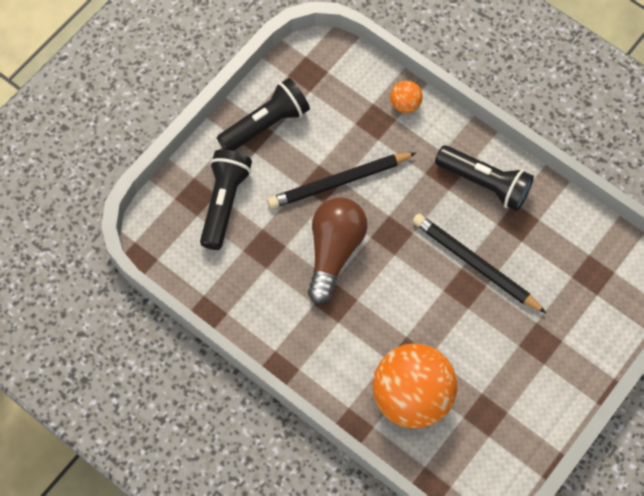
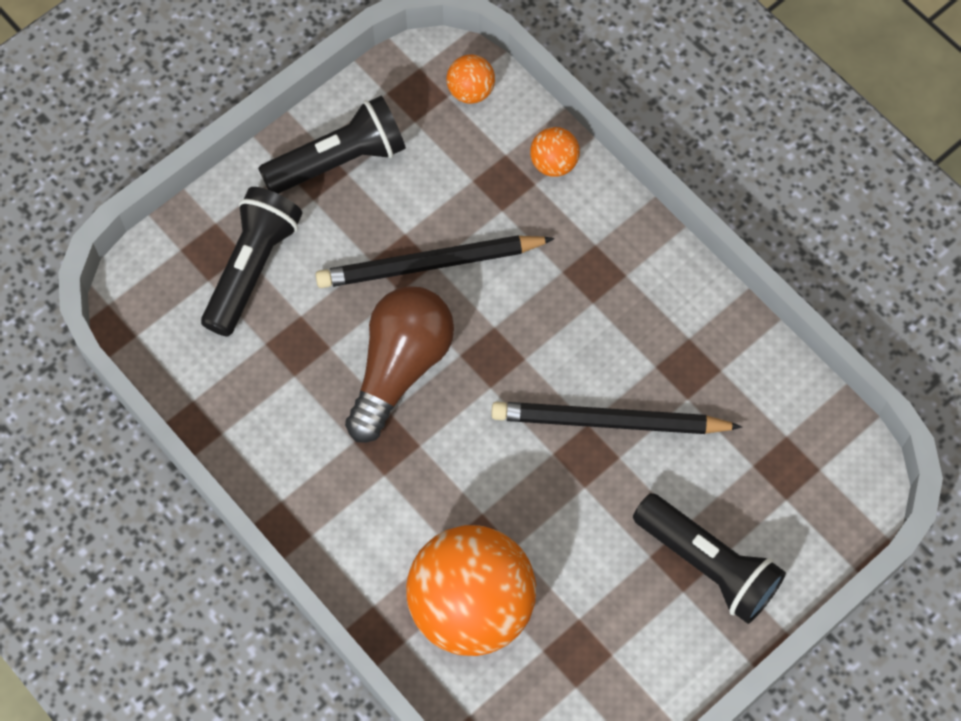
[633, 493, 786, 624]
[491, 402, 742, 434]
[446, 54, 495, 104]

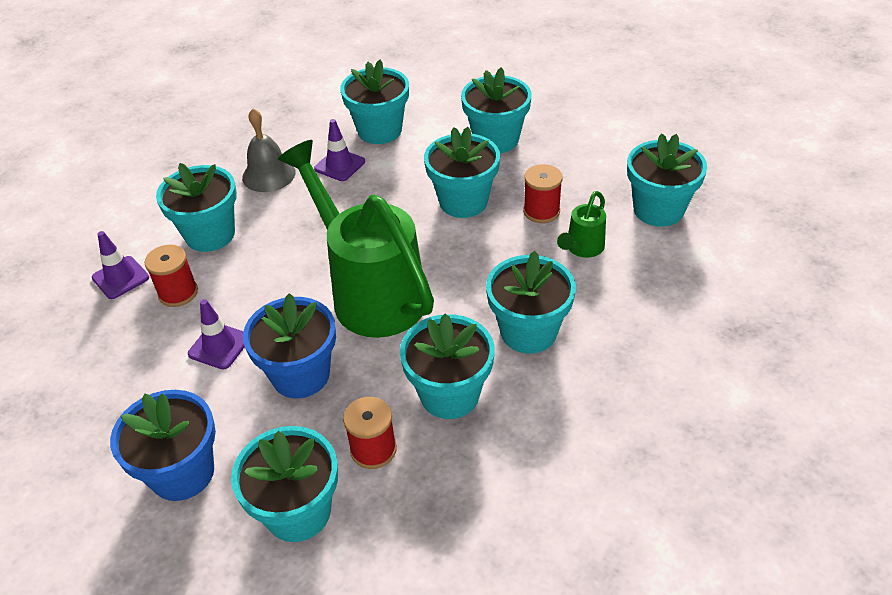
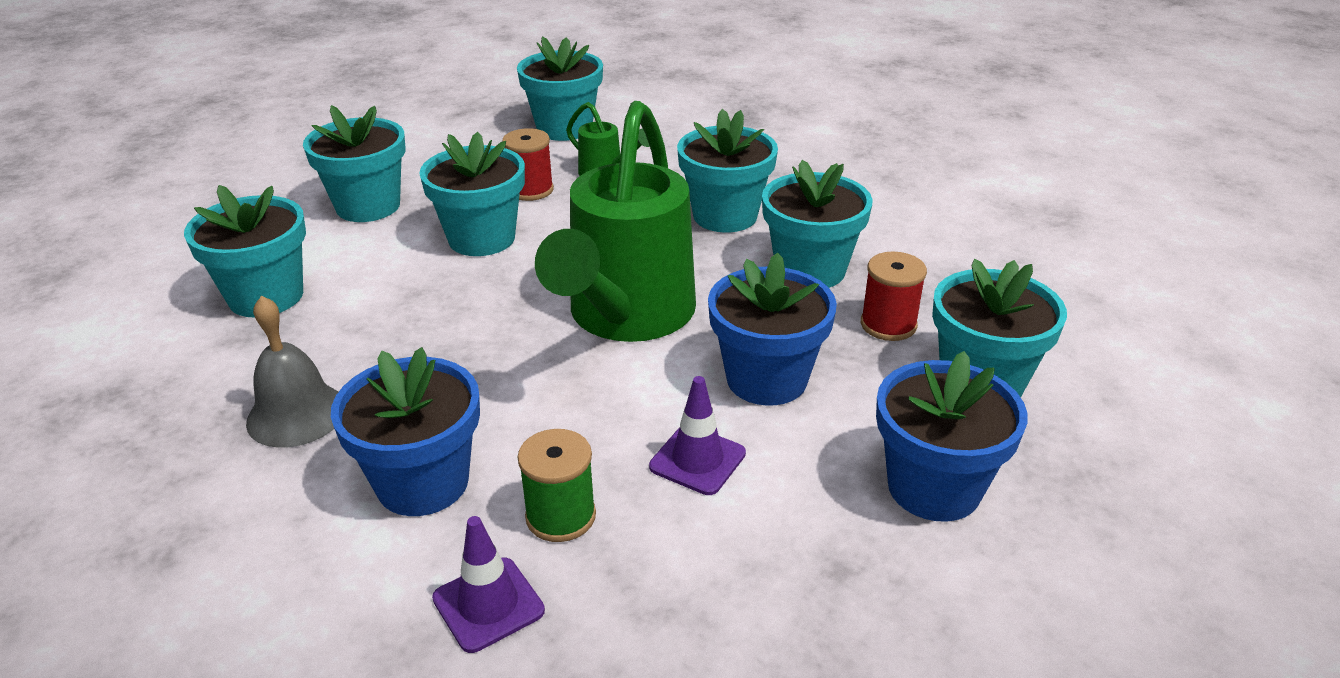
[314, 119, 365, 181] (first image)
[535, 101, 696, 342]
[331, 347, 480, 516]
[518, 429, 596, 542]

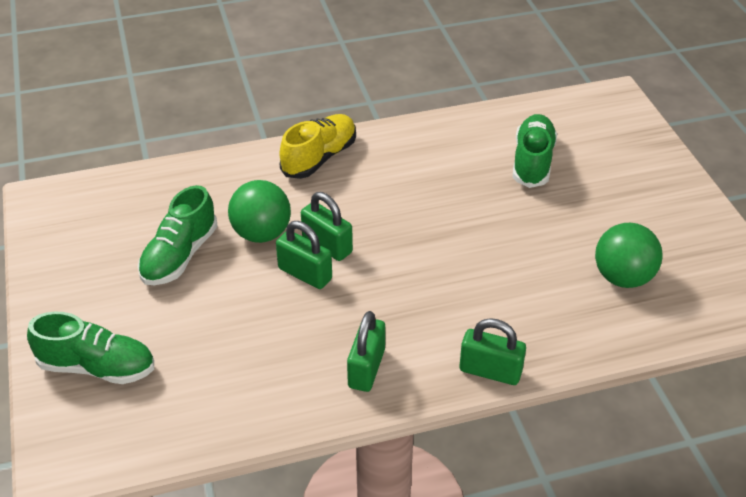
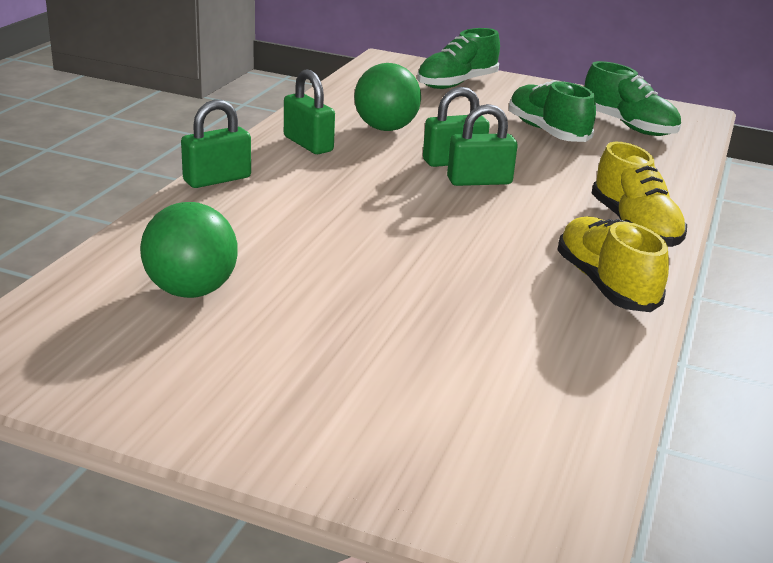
[585, 61, 681, 136]
[354, 63, 421, 131]
[557, 217, 669, 312]

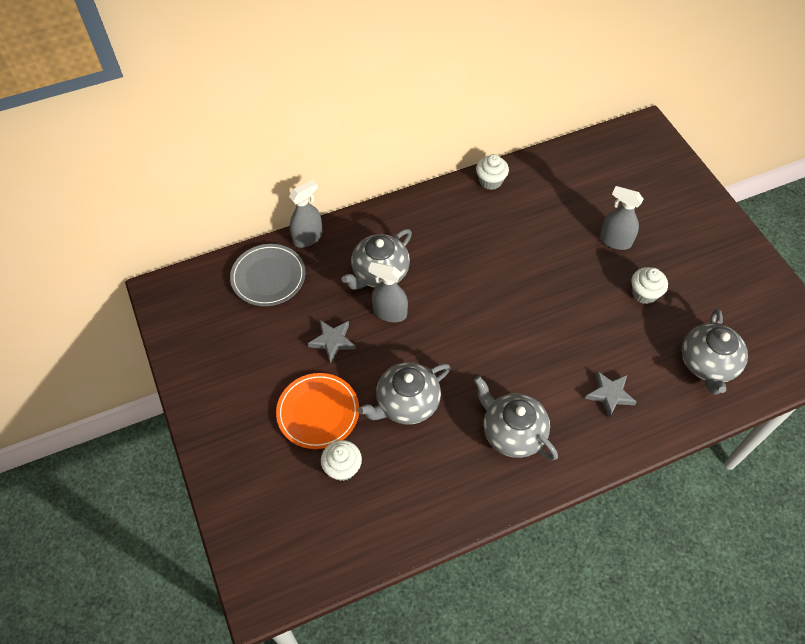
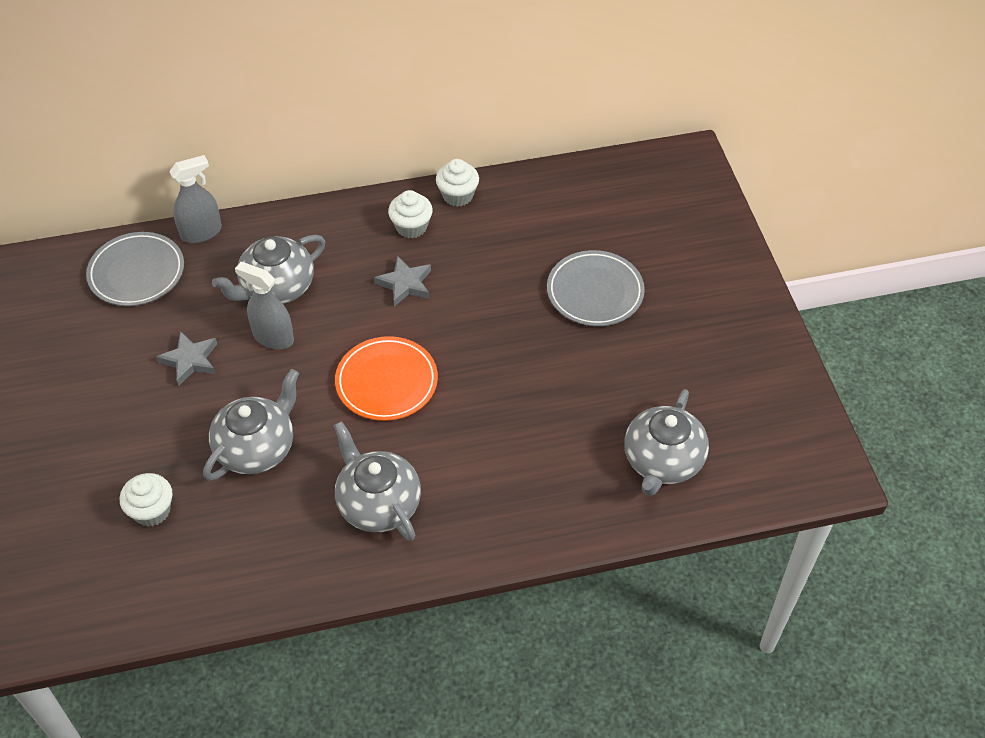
[547, 250, 645, 326]
[388, 190, 433, 239]
[203, 369, 299, 481]
[374, 256, 431, 307]
[335, 336, 438, 421]

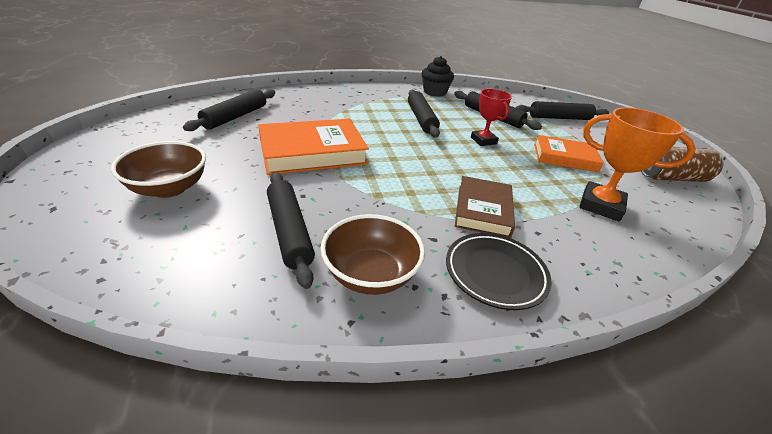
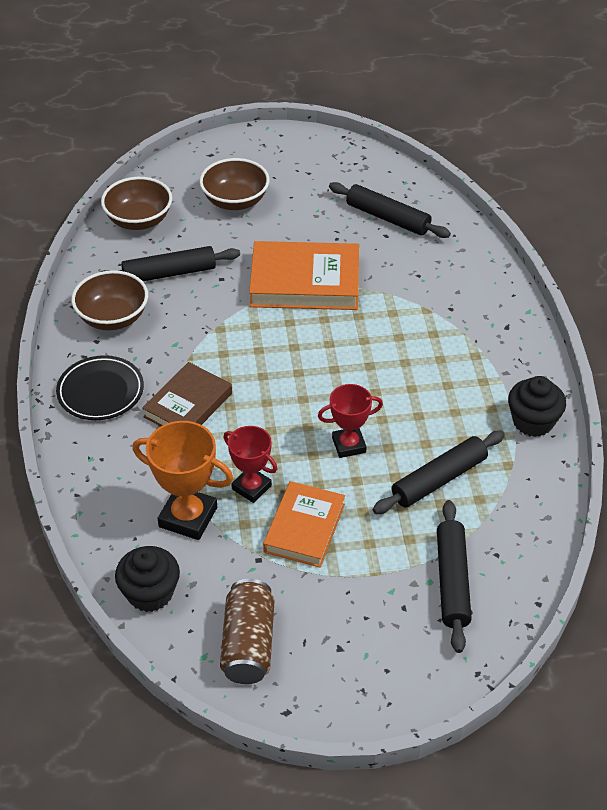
[408, 90, 440, 138] (first image)
[133, 421, 233, 540]
[249, 241, 359, 310]
[142, 362, 232, 426]
[101, 177, 172, 230]
[223, 426, 277, 503]
[115, 546, 180, 612]

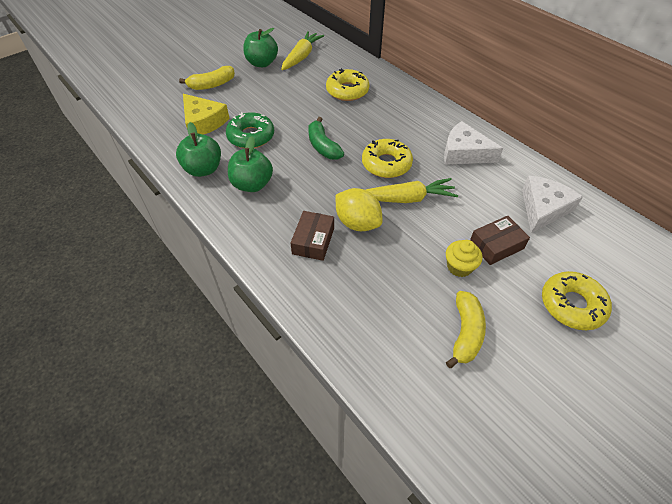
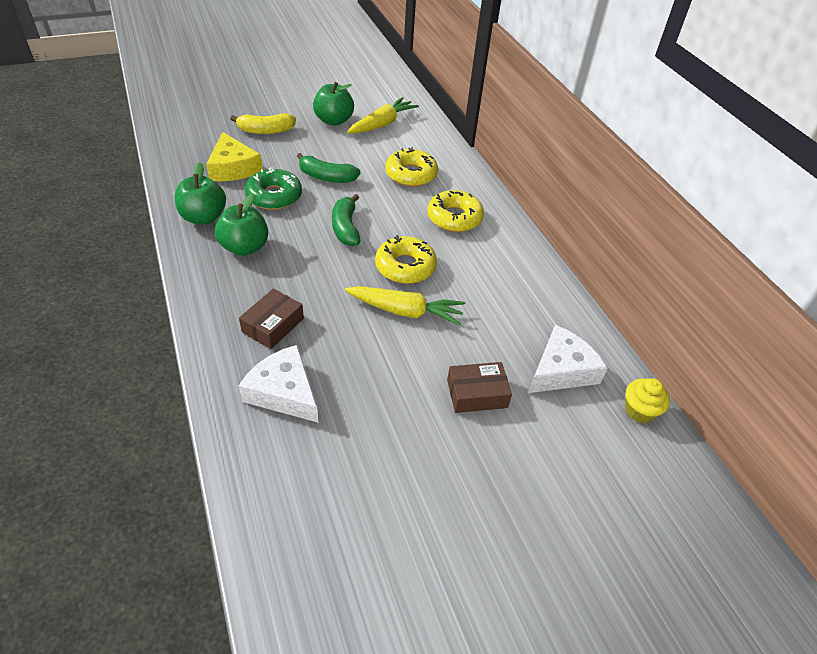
[239, 345, 319, 423]
[336, 188, 383, 231] (first image)
[625, 378, 670, 423]
[427, 190, 484, 232]
[446, 291, 486, 368] (first image)
[297, 153, 361, 183]

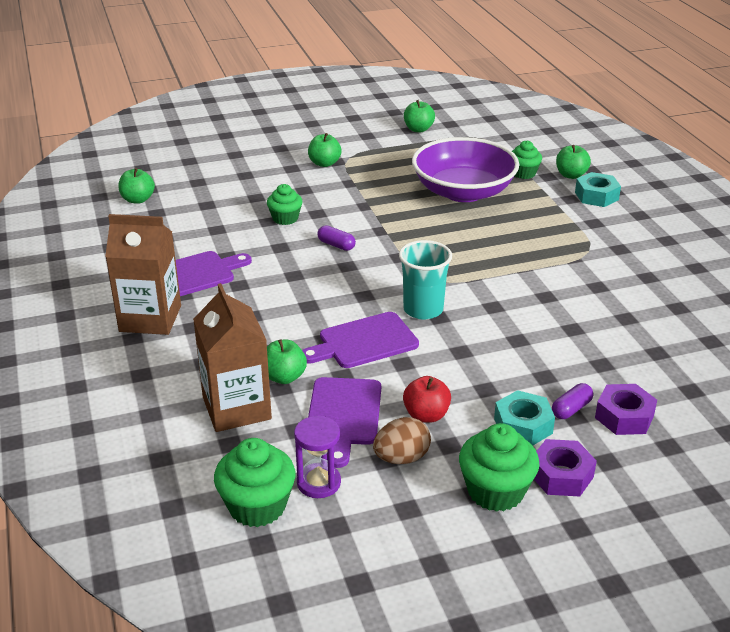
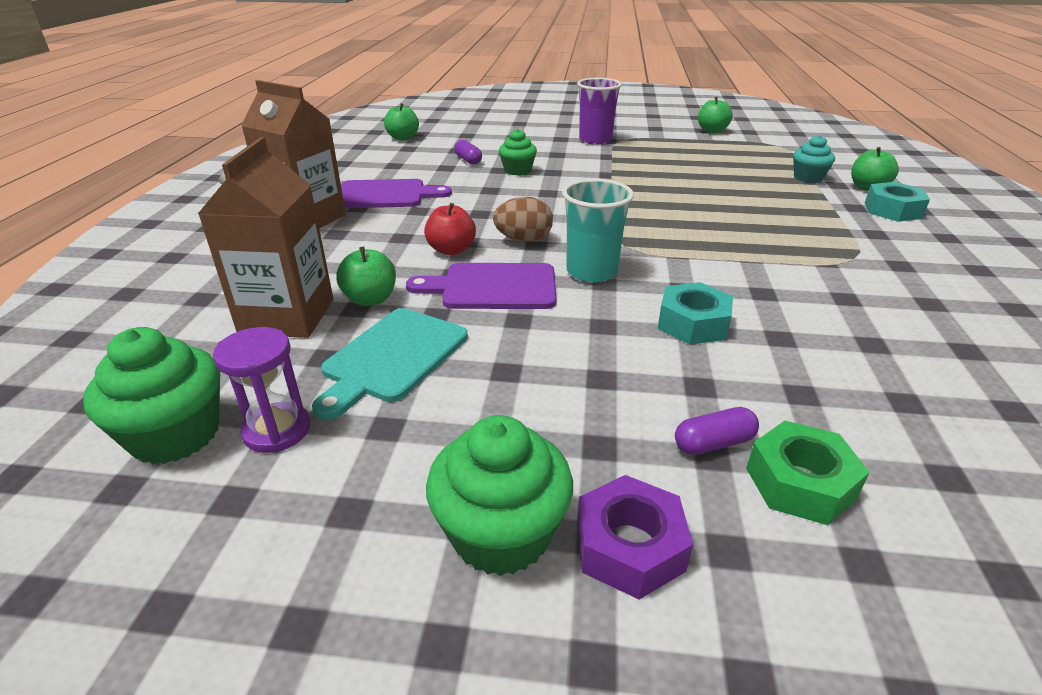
[577, 78, 622, 145]
[412, 137, 519, 202] (first image)
[793, 135, 835, 183]
[454, 140, 482, 165]
[424, 203, 476, 255]
[312, 308, 468, 420]
[746, 421, 870, 525]
[658, 282, 733, 345]
[493, 197, 553, 242]

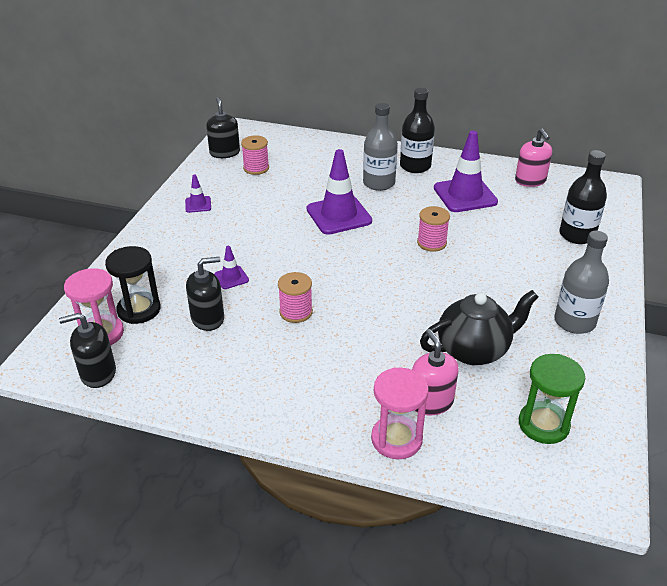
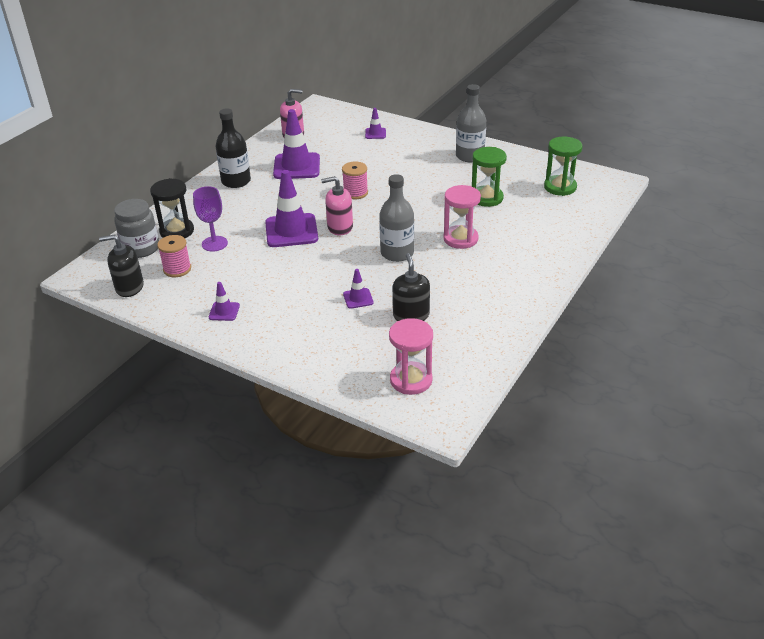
[379, 174, 414, 262]
[365, 108, 386, 139]
[150, 178, 194, 238]
[278, 272, 313, 323] (first image)
[472, 147, 507, 207]
[59, 313, 116, 388] (first image)
[321, 176, 353, 235]
[443, 185, 481, 249]
[193, 186, 228, 252]
[114, 199, 159, 258]

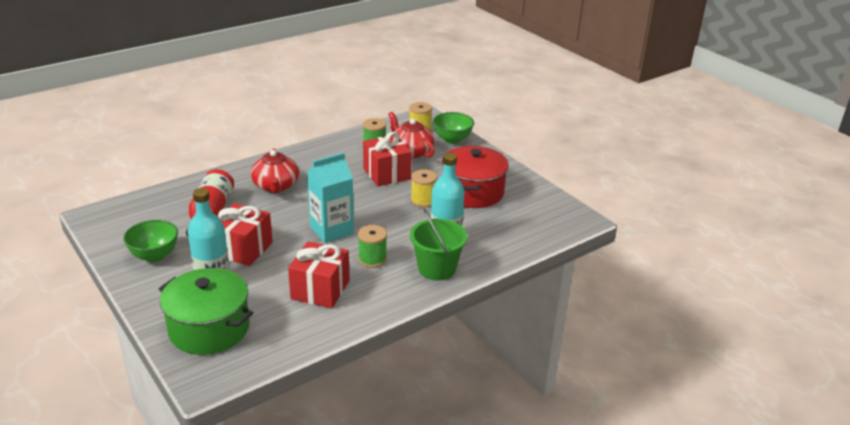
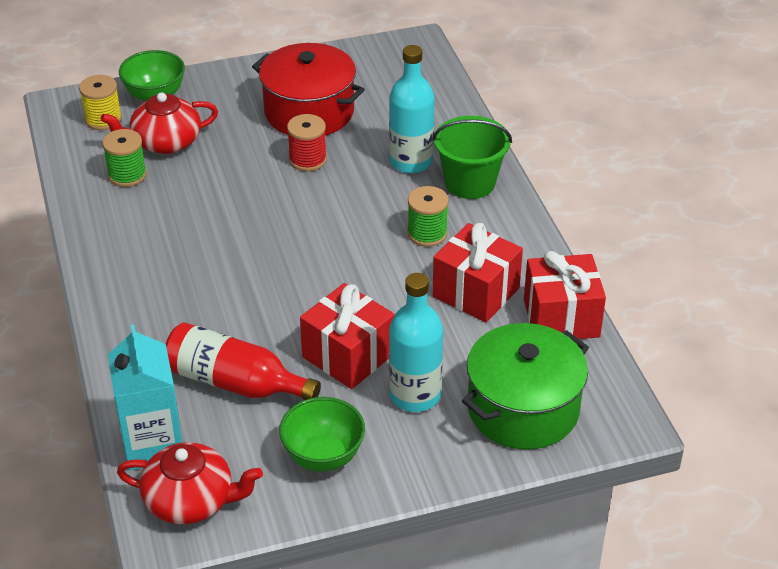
[524, 251, 606, 339]
[117, 442, 263, 524]
[108, 324, 182, 471]
[287, 114, 327, 171]

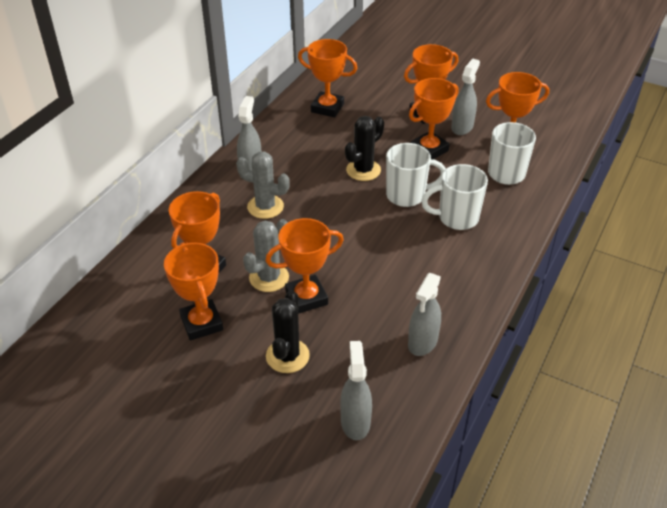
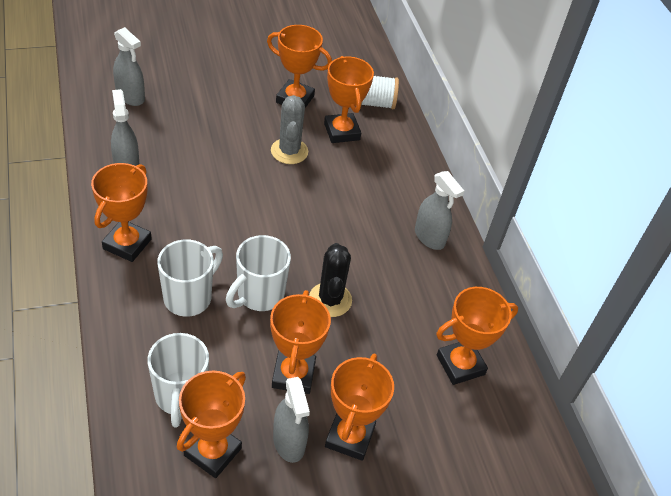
[236, 151, 290, 219] (first image)
[91, 163, 152, 262]
[266, 290, 310, 373] (first image)
[361, 76, 399, 109]

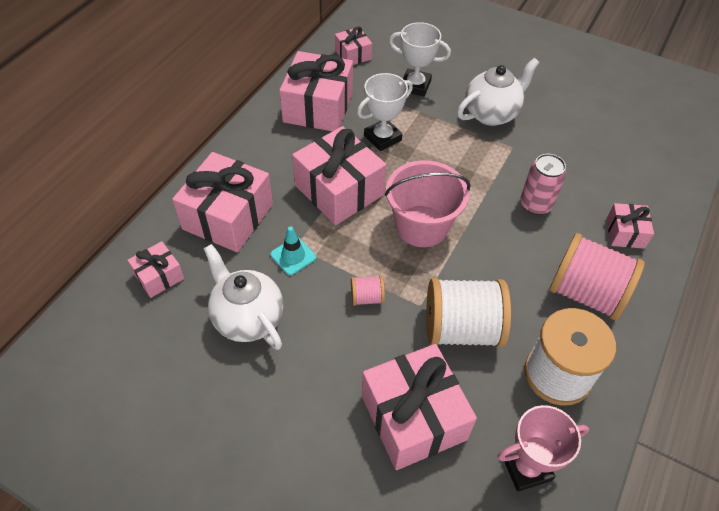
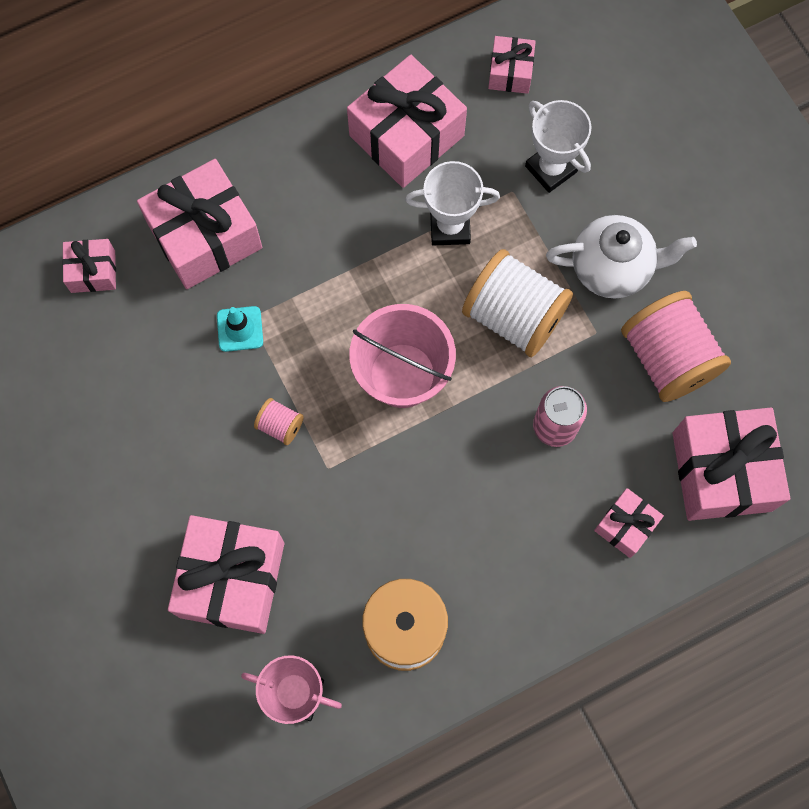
[672, 407, 790, 521]
[621, 291, 731, 402]
[204, 244, 283, 350] (first image)
[462, 249, 573, 357]

